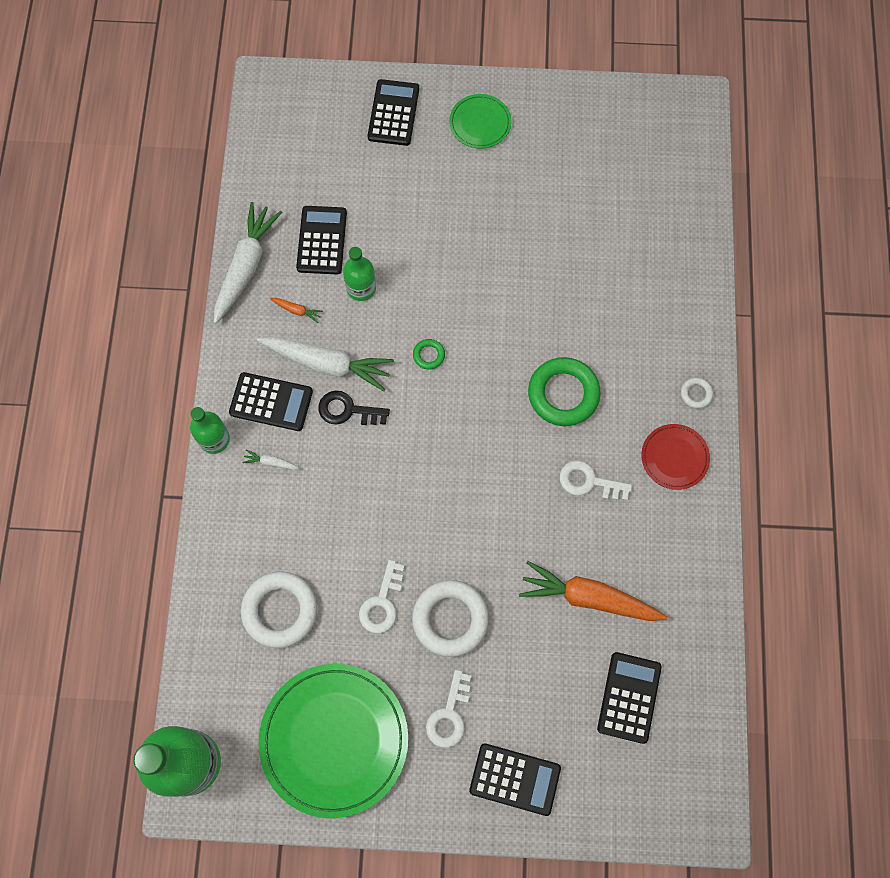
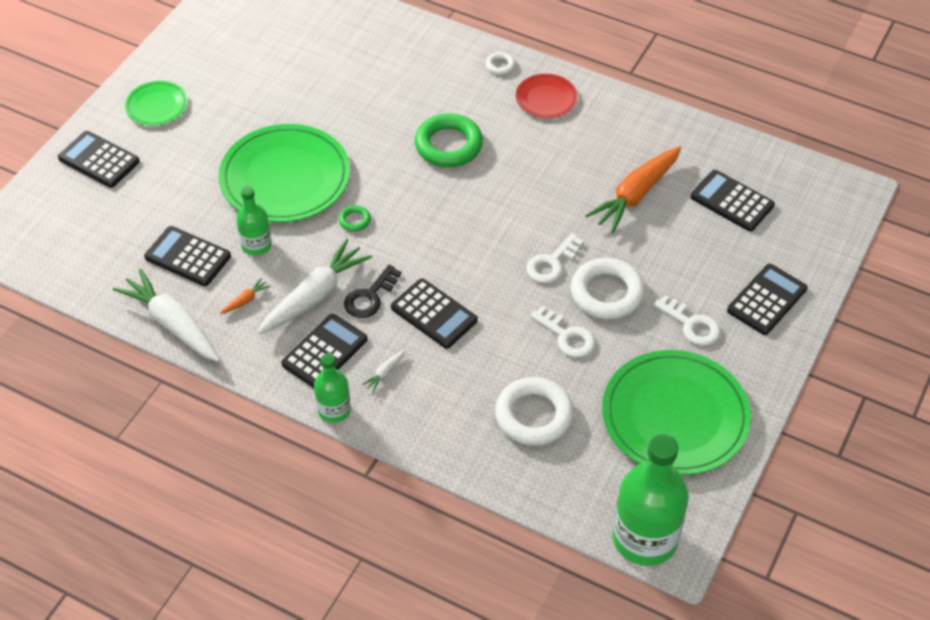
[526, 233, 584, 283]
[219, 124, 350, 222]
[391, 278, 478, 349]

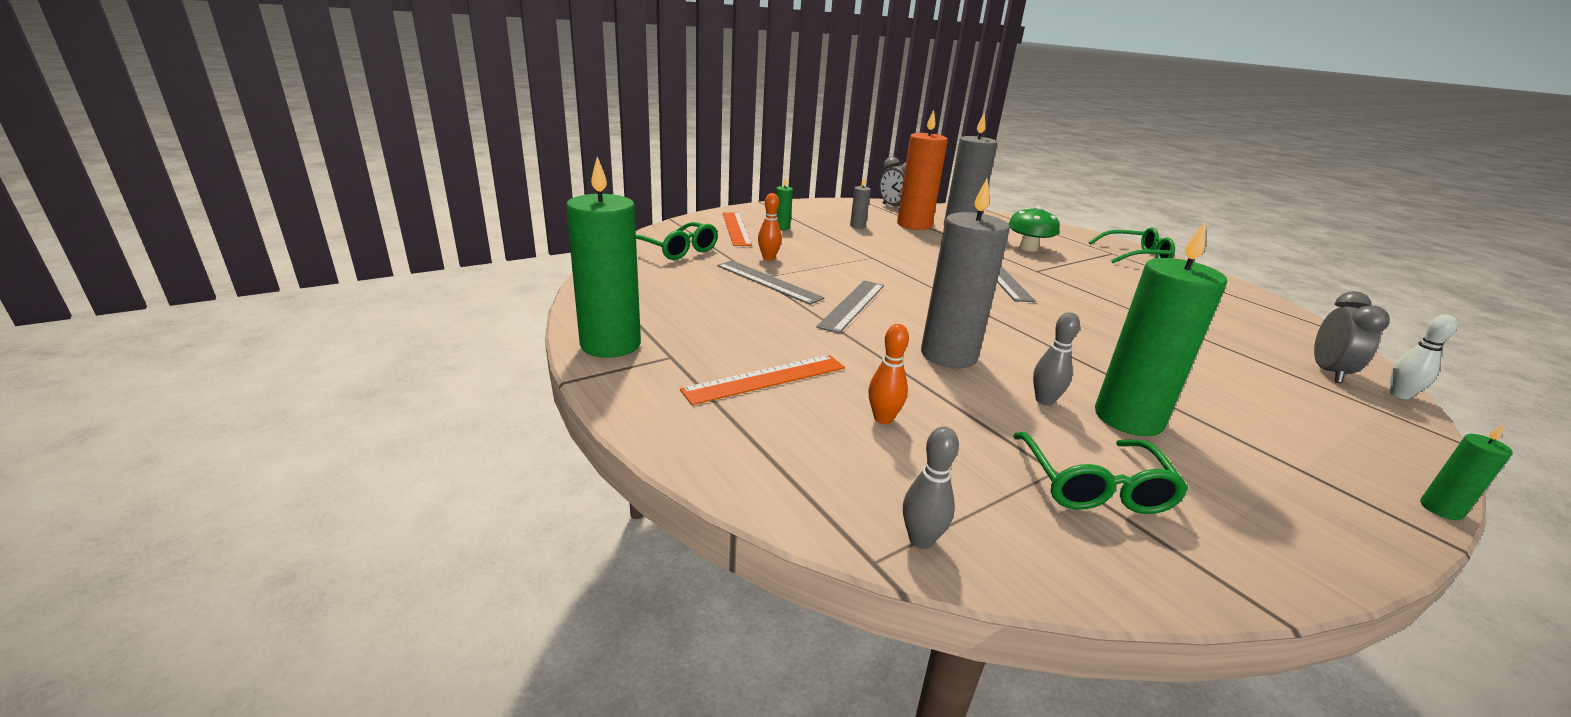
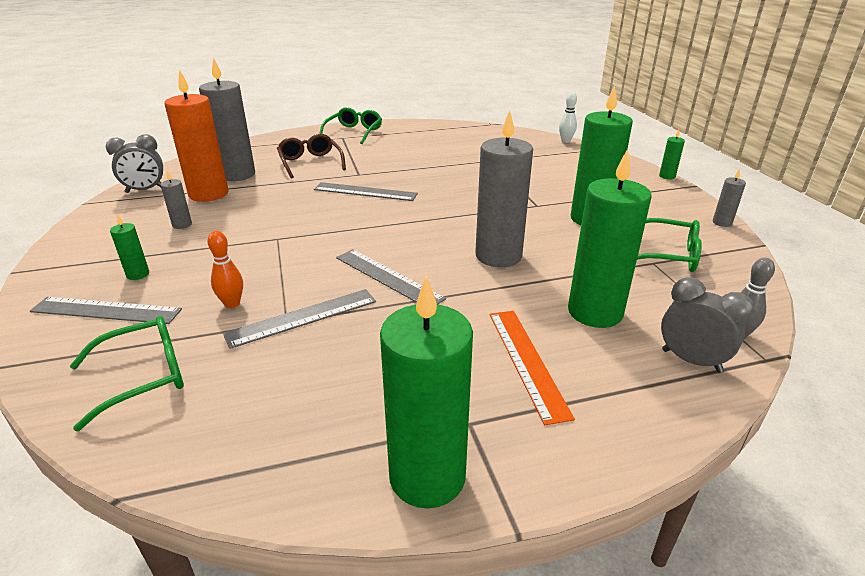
[277, 134, 346, 179]
[30, 297, 182, 324]
[661, 277, 755, 372]
[1033, 312, 1080, 406] (first image)
[568, 149, 652, 328]
[713, 169, 746, 227]

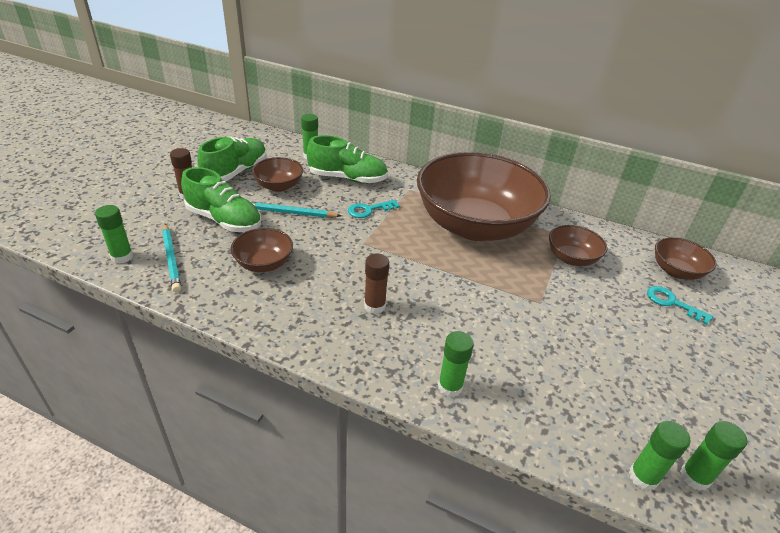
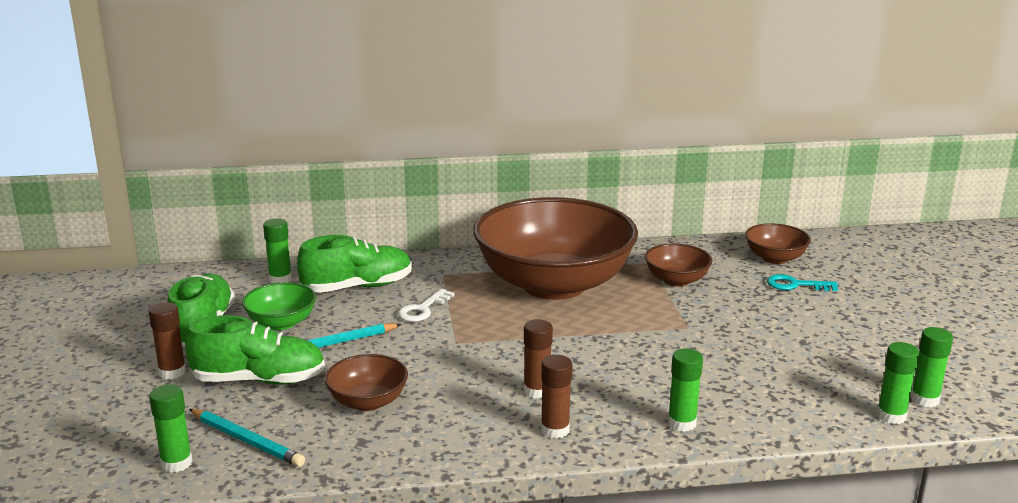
[242, 282, 316, 330]
[398, 289, 455, 322]
[541, 355, 572, 439]

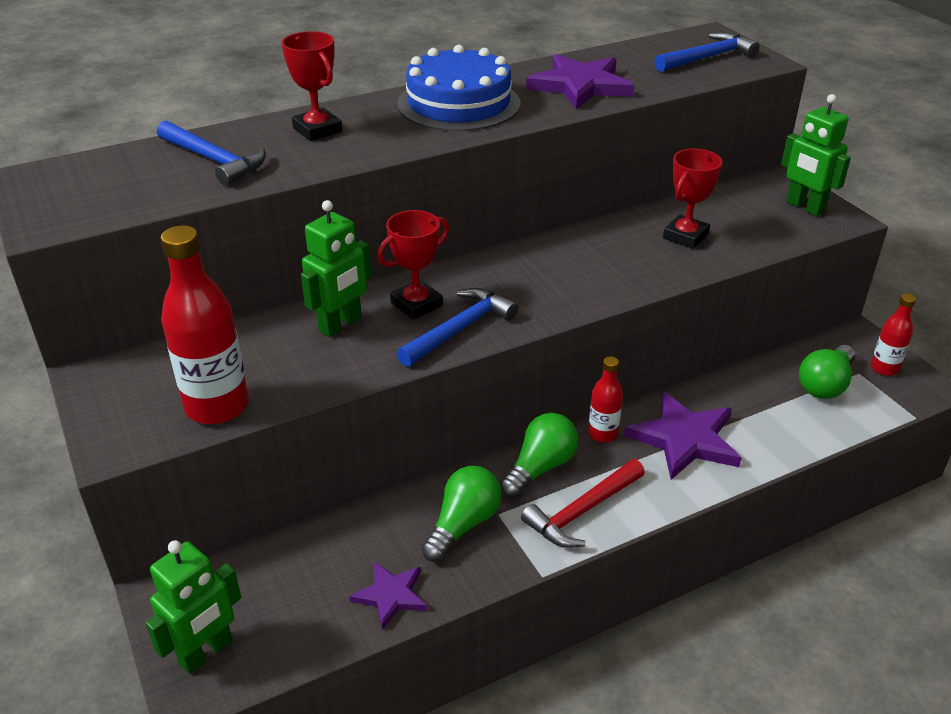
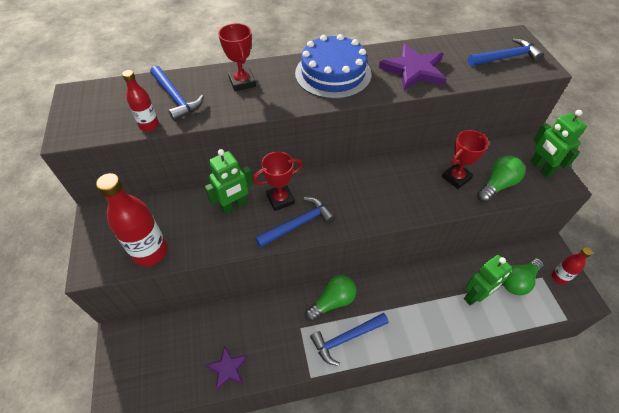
[122, 70, 159, 131]
[624, 391, 742, 480] (first image)
[310, 313, 389, 366]
[477, 156, 525, 202]
[464, 255, 512, 305]

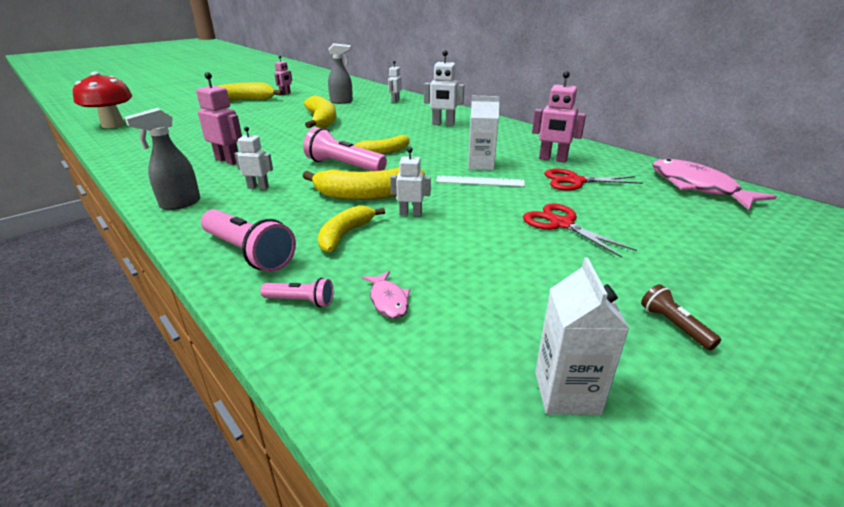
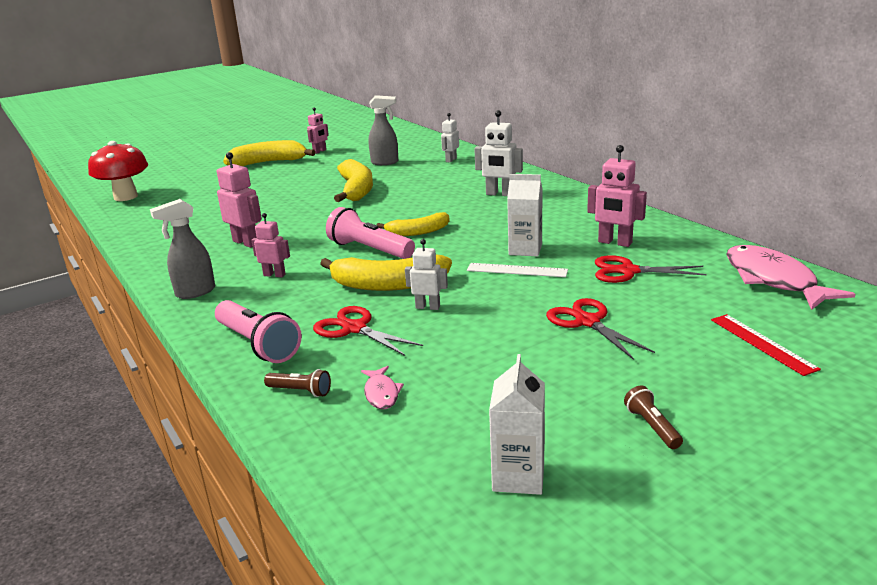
[251, 213, 290, 277]
[313, 306, 423, 356]
[264, 369, 331, 397]
[711, 314, 821, 376]

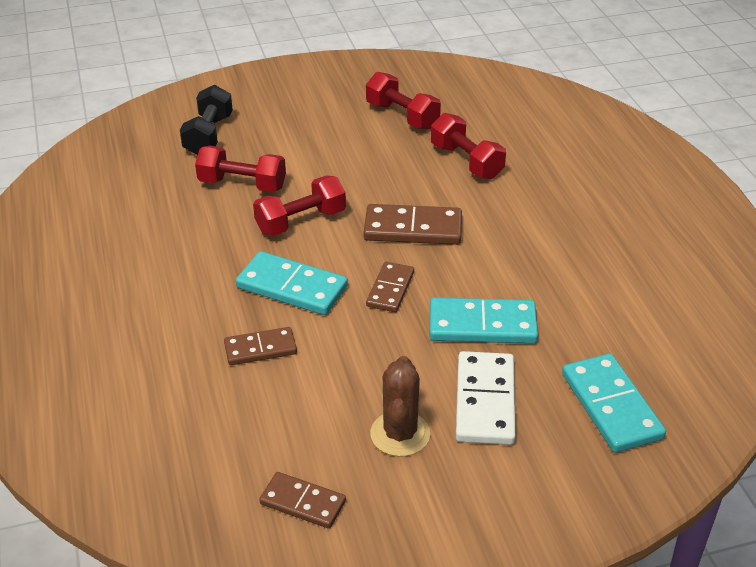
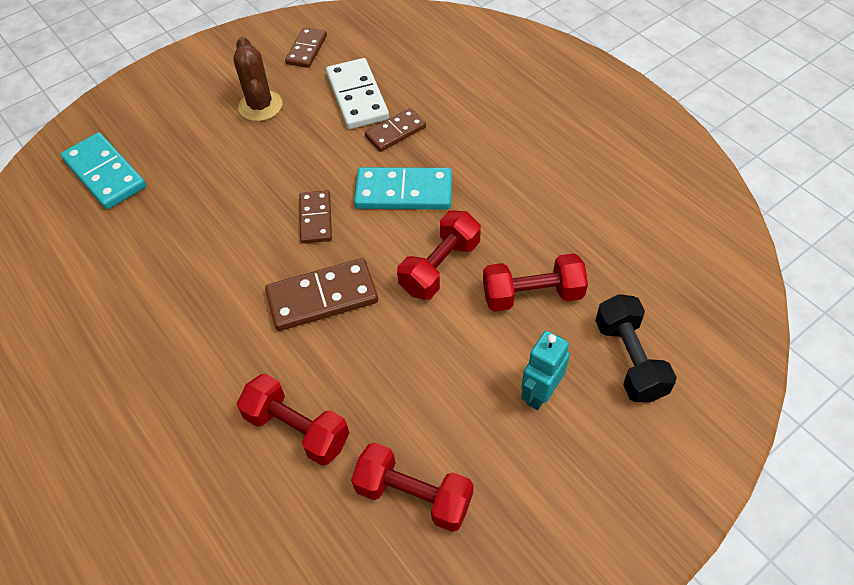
[430, 298, 538, 344] (first image)
[326, 58, 389, 129]
[285, 27, 327, 68]
[521, 331, 570, 410]

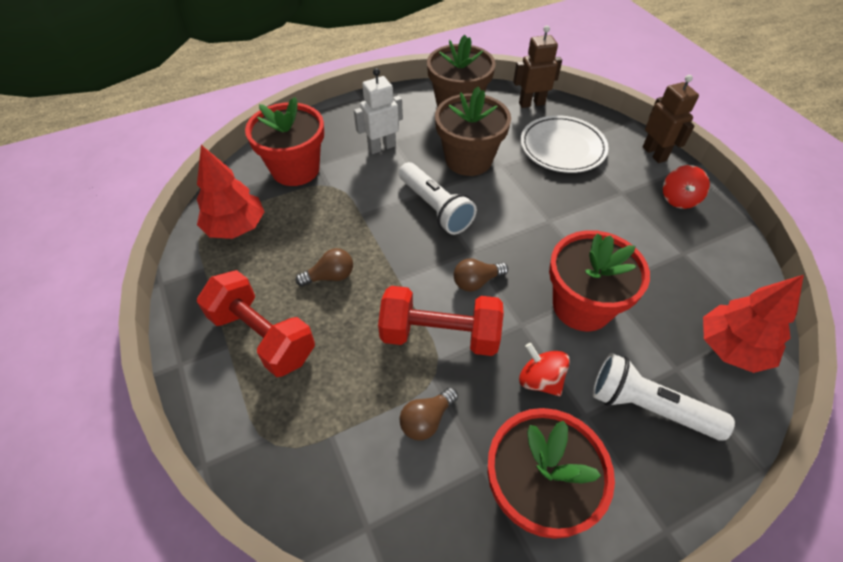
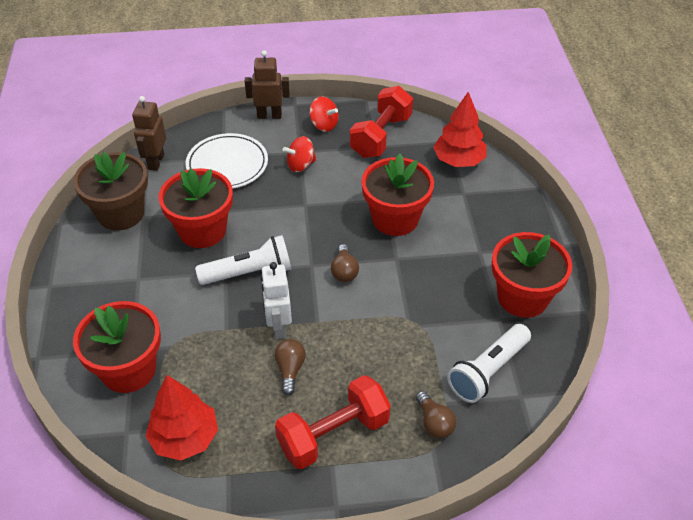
[261, 262, 292, 339]
[158, 168, 233, 248]
[350, 86, 413, 158]
[283, 136, 317, 172]
[447, 324, 531, 403]
[416, 391, 456, 439]

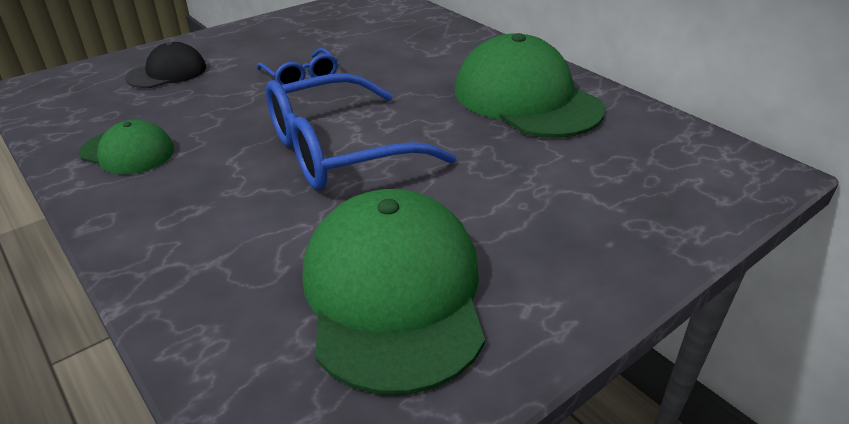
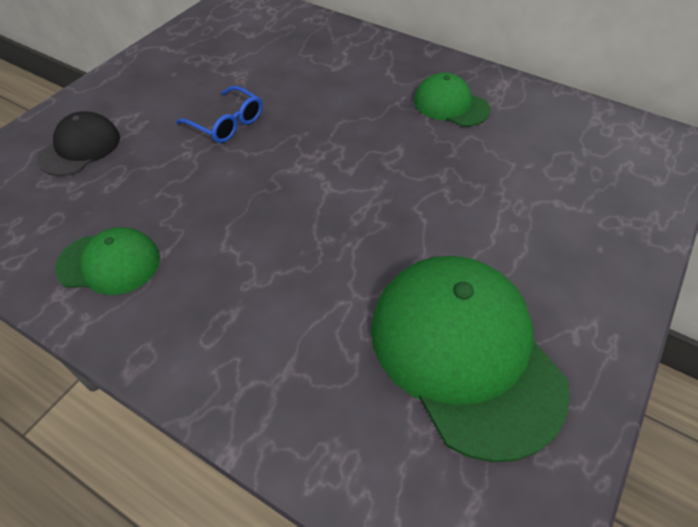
[414, 73, 490, 127]
[266, 73, 456, 190] (first image)

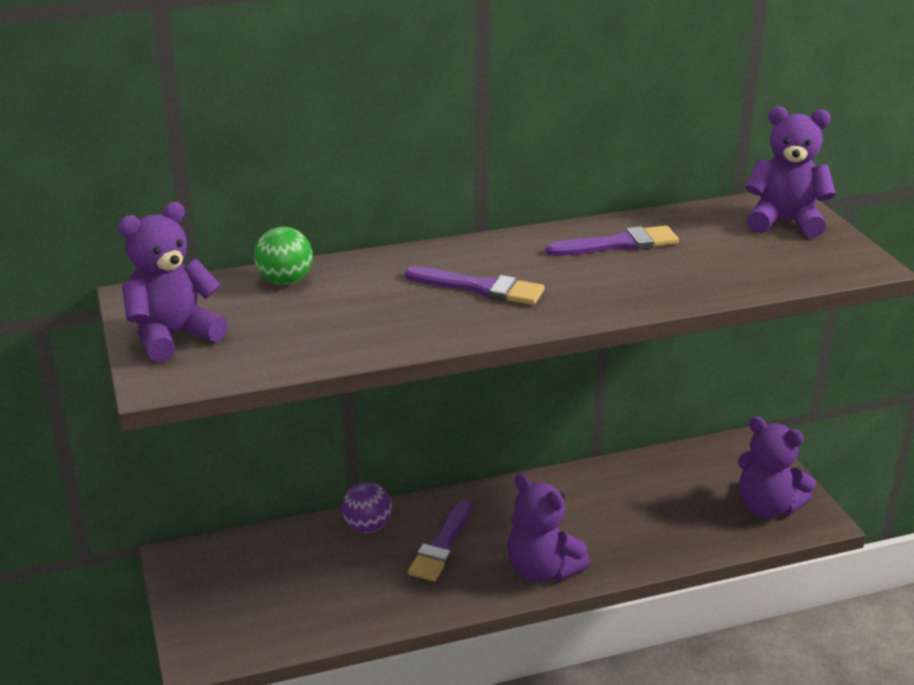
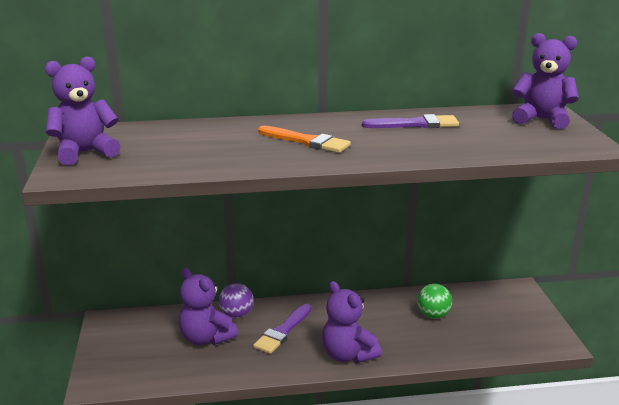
[417, 284, 452, 319]
[258, 126, 351, 153]
[179, 267, 238, 345]

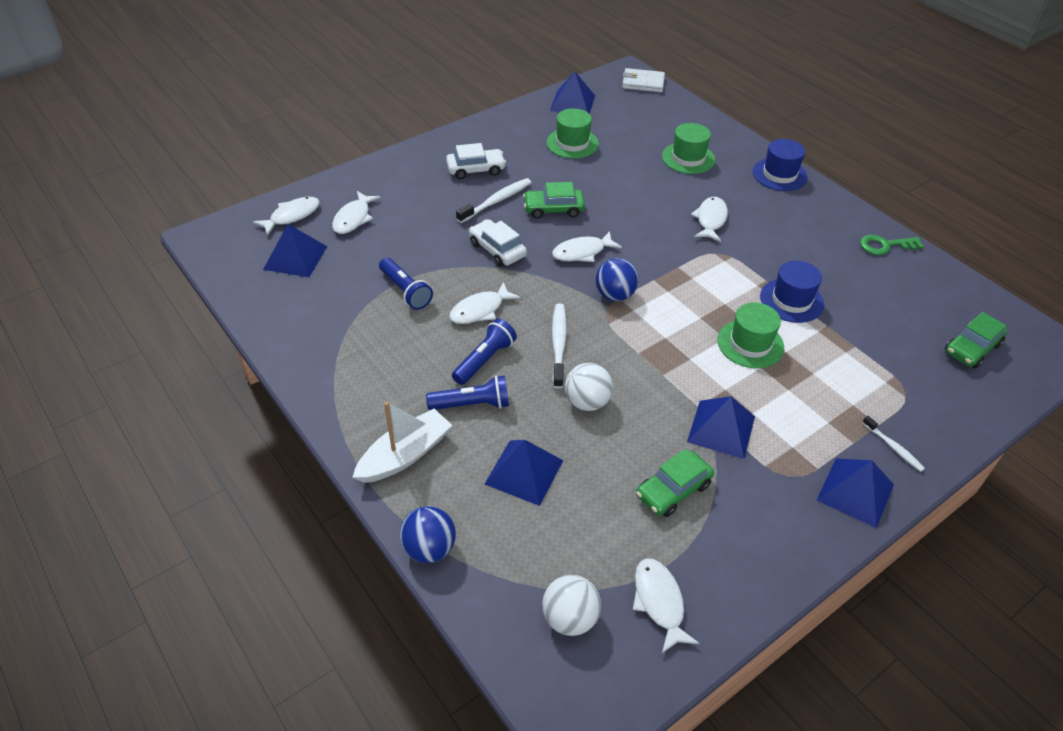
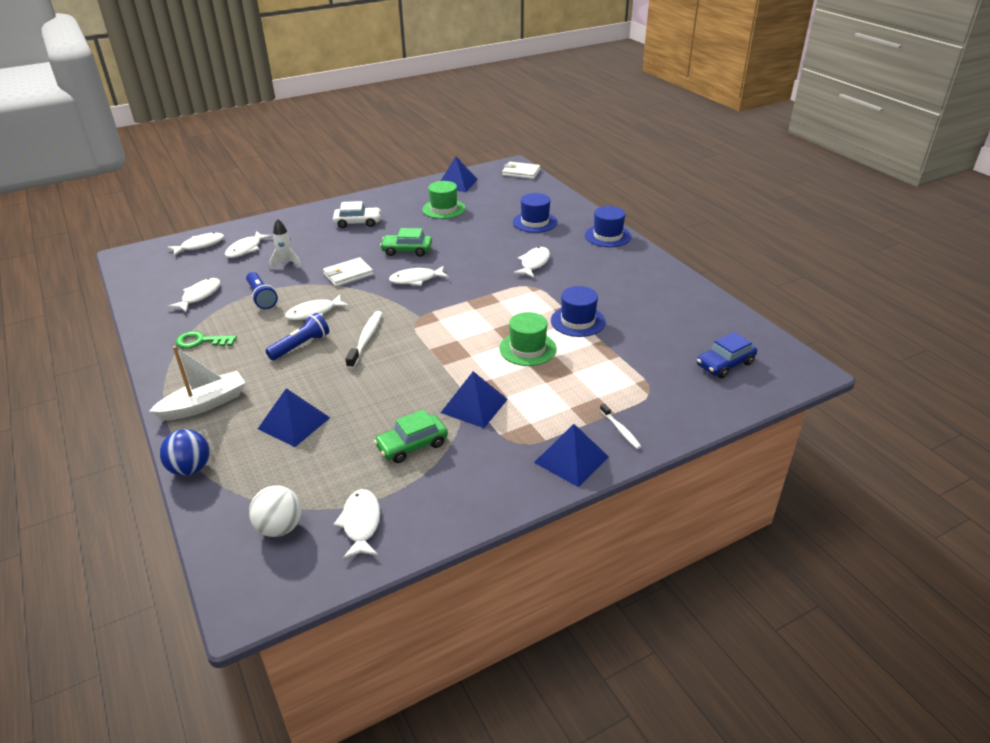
[513, 193, 557, 233]
[456, 178, 532, 223] (first image)
[323, 257, 374, 287]
[263, 224, 327, 277] (first image)
[176, 331, 237, 349]
[596, 258, 639, 301] (first image)
[696, 332, 757, 378]
[565, 363, 613, 411] (first image)
[426, 375, 509, 410] (first image)
[270, 219, 302, 270]
[167, 278, 221, 312]

